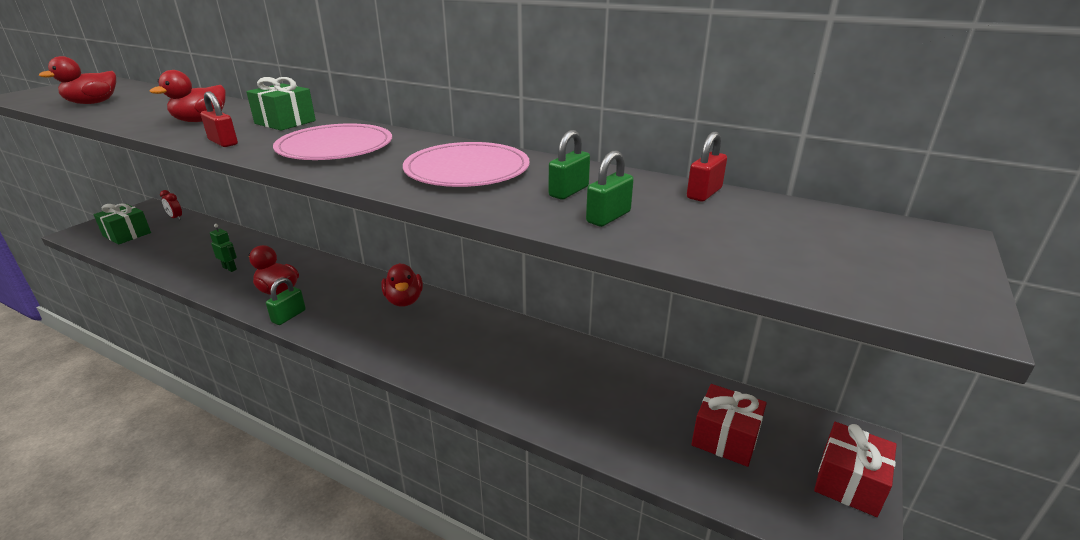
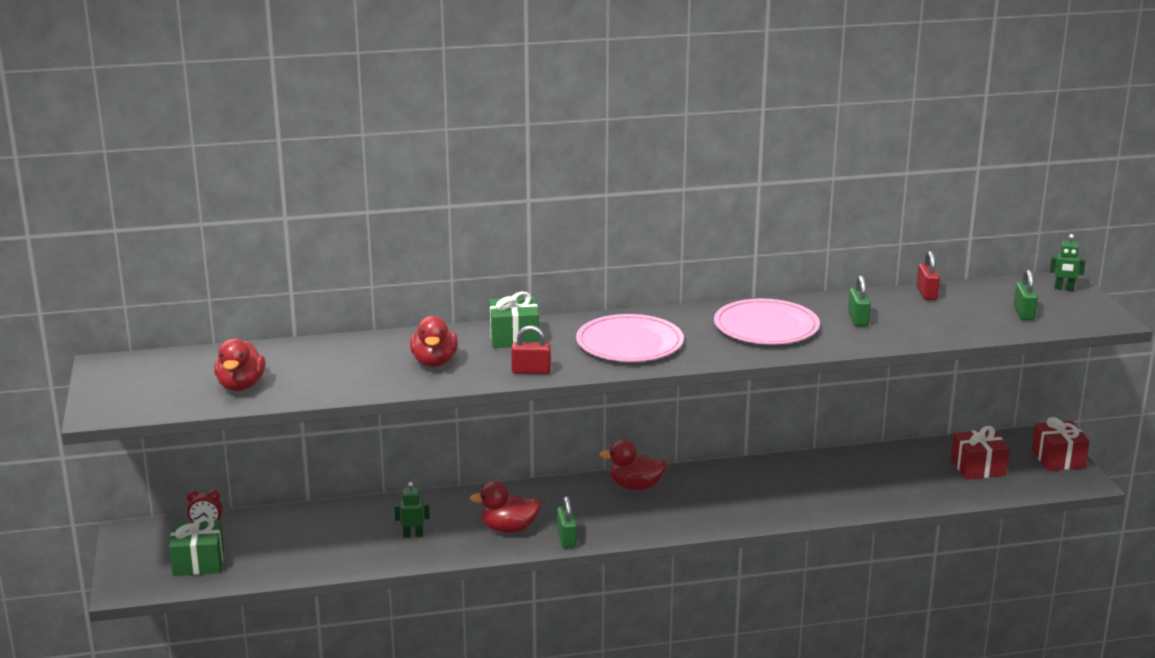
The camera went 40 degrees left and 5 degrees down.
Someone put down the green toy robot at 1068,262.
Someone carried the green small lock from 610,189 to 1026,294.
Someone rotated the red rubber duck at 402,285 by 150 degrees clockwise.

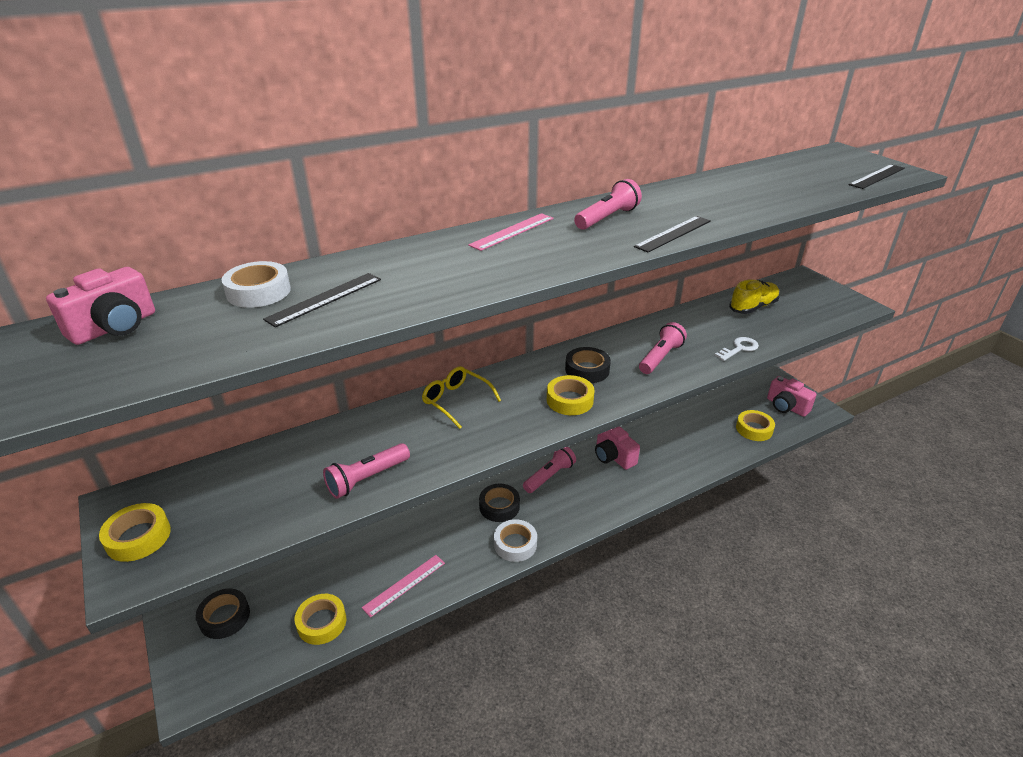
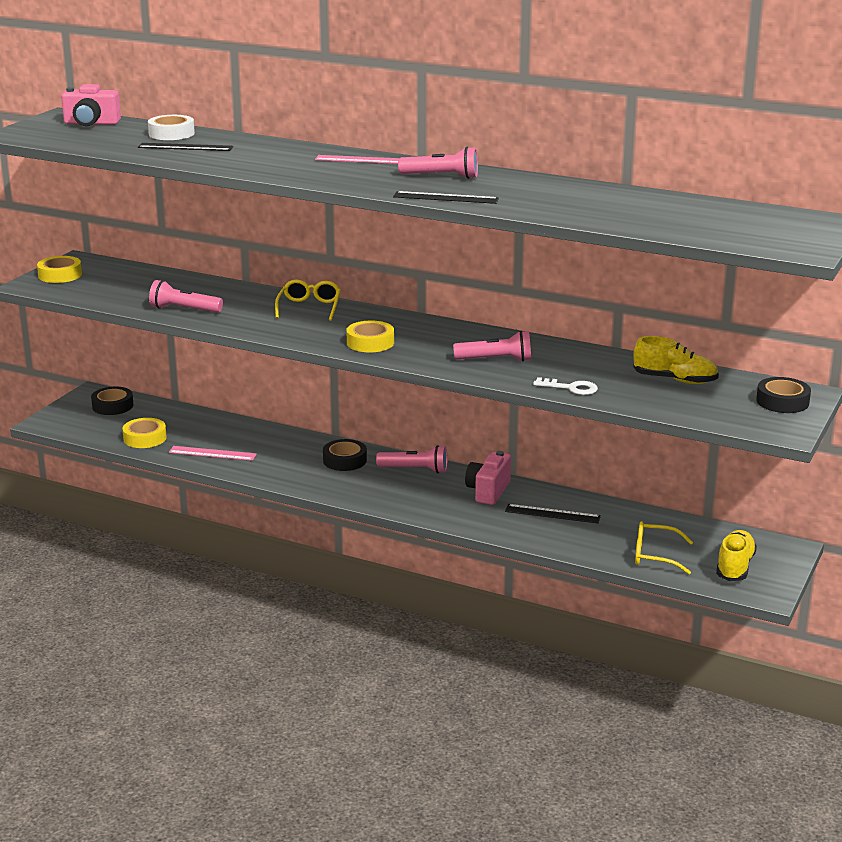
The camera went 55 degrees right and 10 degrees down.
Someone took away the white tape at 515,540.
Someone carried the jet-black tape from 588,365 to 783,395.
Someone carried the jet-black straightedge from 877,176 to 553,513.
Someone swapped the golden tape at 755,425 for the golden eyeglasses at 664,547.
Someone swapped the rose-pink camera at 792,396 for the golden shoe at 736,555.

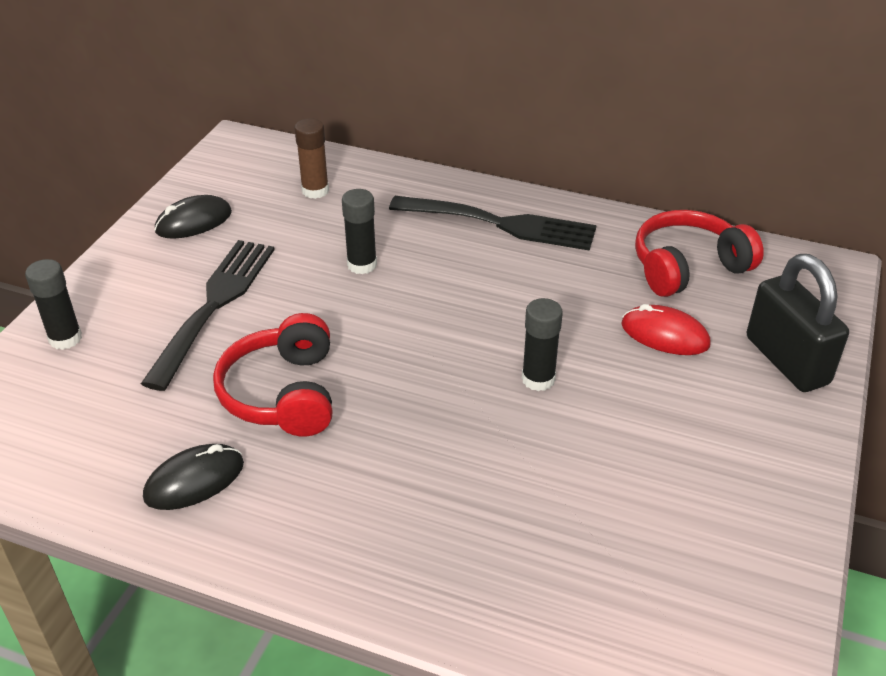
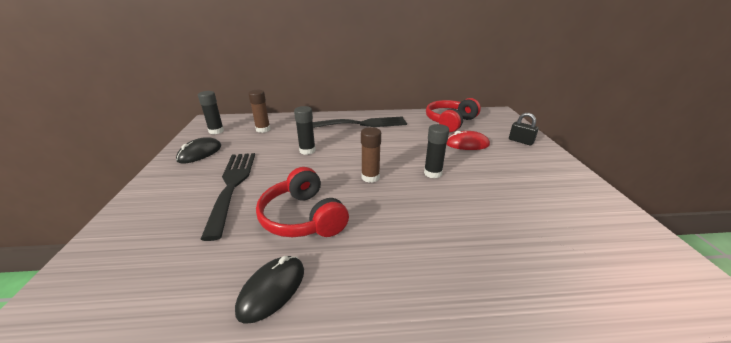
The camera went 25 degrees left and 10 degrees down.
Someone put down the russet stick of glue at 371,155.
Someone carried the jet-black stick of glue from 53,304 to 211,112.
Someone scaled the jet-black small lock at 798,323 by 0.52.

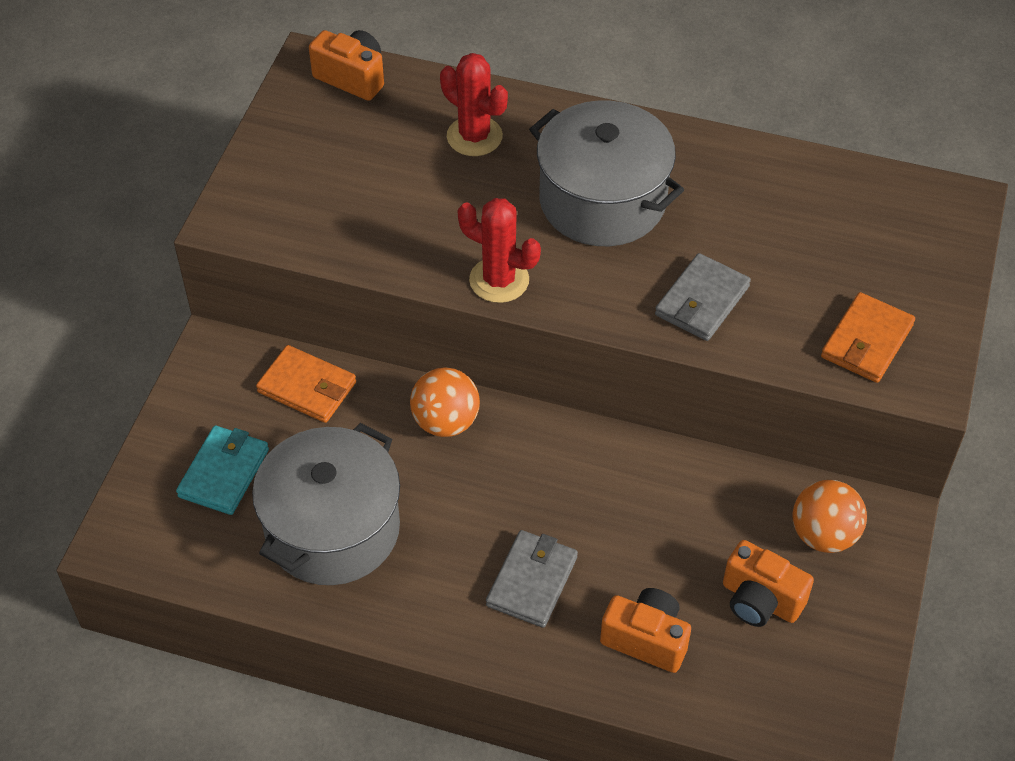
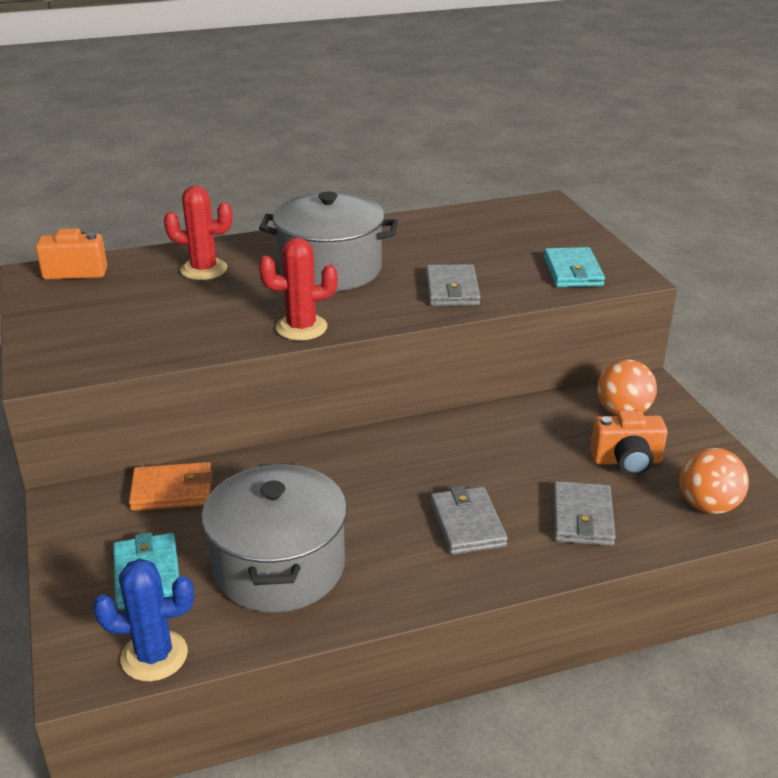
The camera went 35 degrees left and 20 degrees down.
Someone put down the blue saguaro cactus at 143,620.
Someone carried the orange-coloured play ball from 445,402 to 714,481.
Someone swapped the orange-coloured camera at 645,630 for the grey wallet at 584,513.
Someone repainted the orange-coloured wallet at 868,337, which became the teal wallet at 574,267.

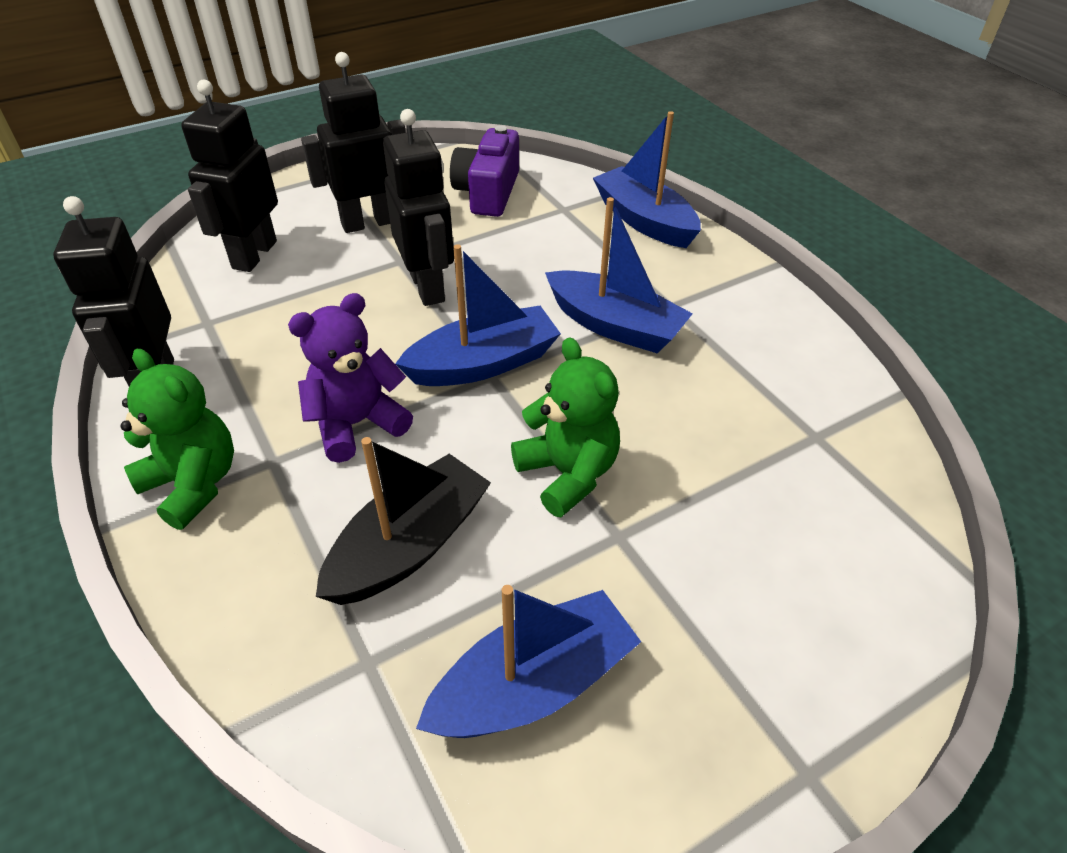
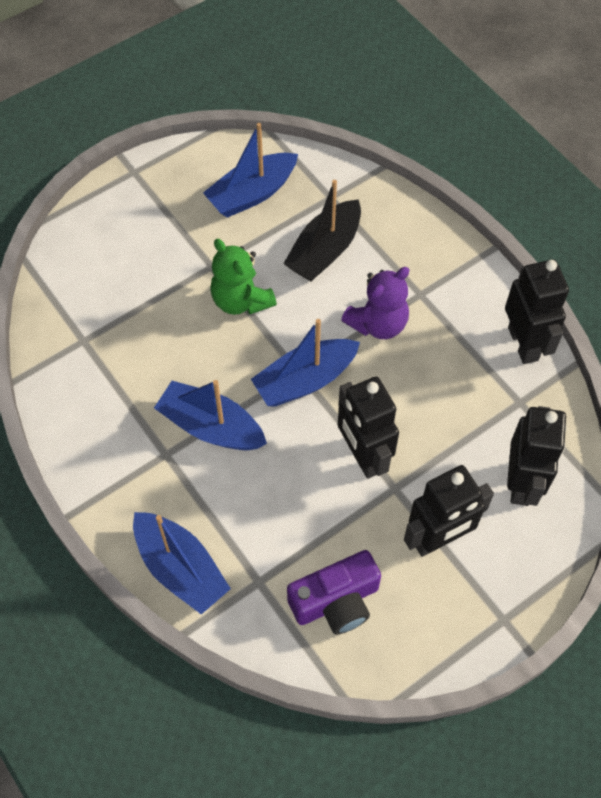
The camera went 175 degrees right and 15 degrees up.
Someone took away the green teddy bear at 177,439.
Someone rotated the royal purple camera at 484,171 by 60 degrees clockwise.

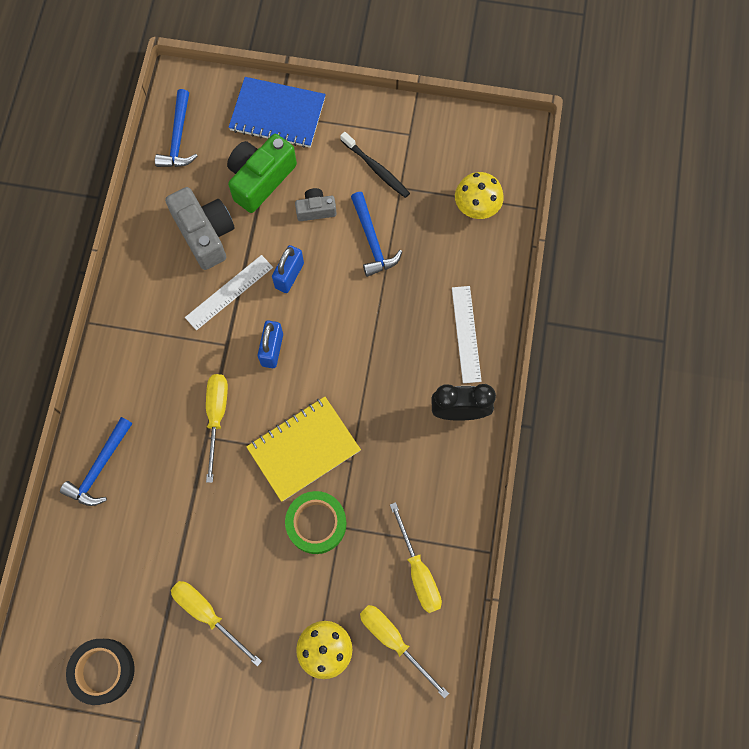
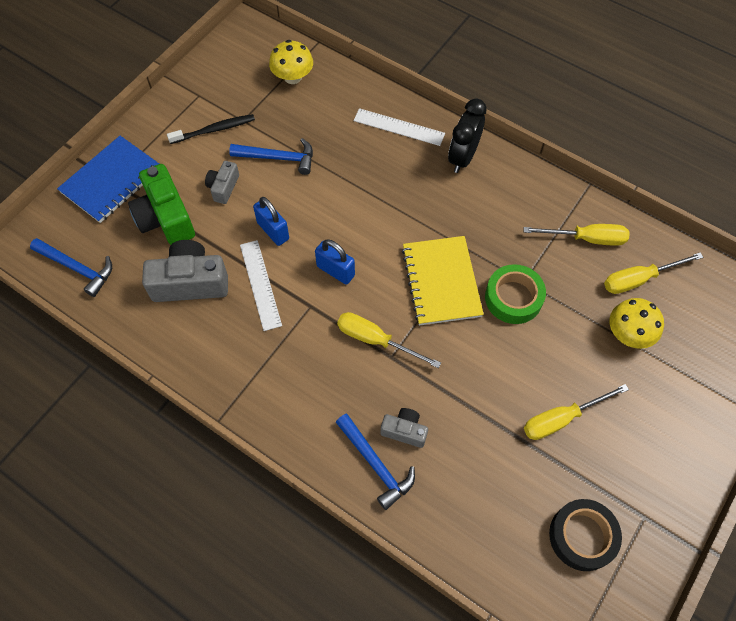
The camera went 65 degrees left and 10 degrees down.
Someone put down the grey camera at 404,428.

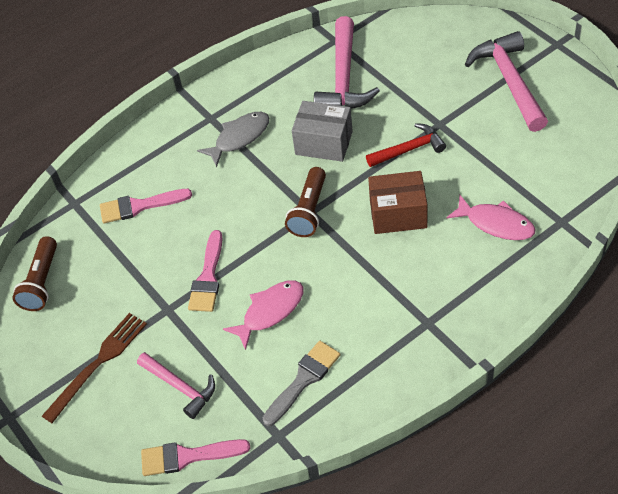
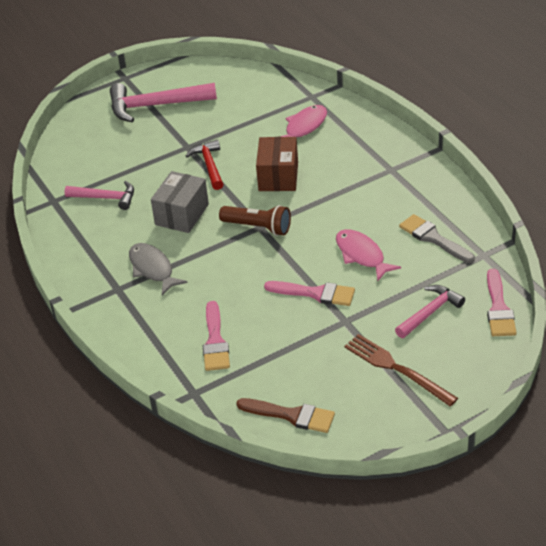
The camera went 85 degrees left and 10 degrees down.
Someone swapped the russet pocket torch at 34,273 for the russet paintbrush at 285,415.
Someone scaled the rose-pink hammer at 347,62 by 0.61.

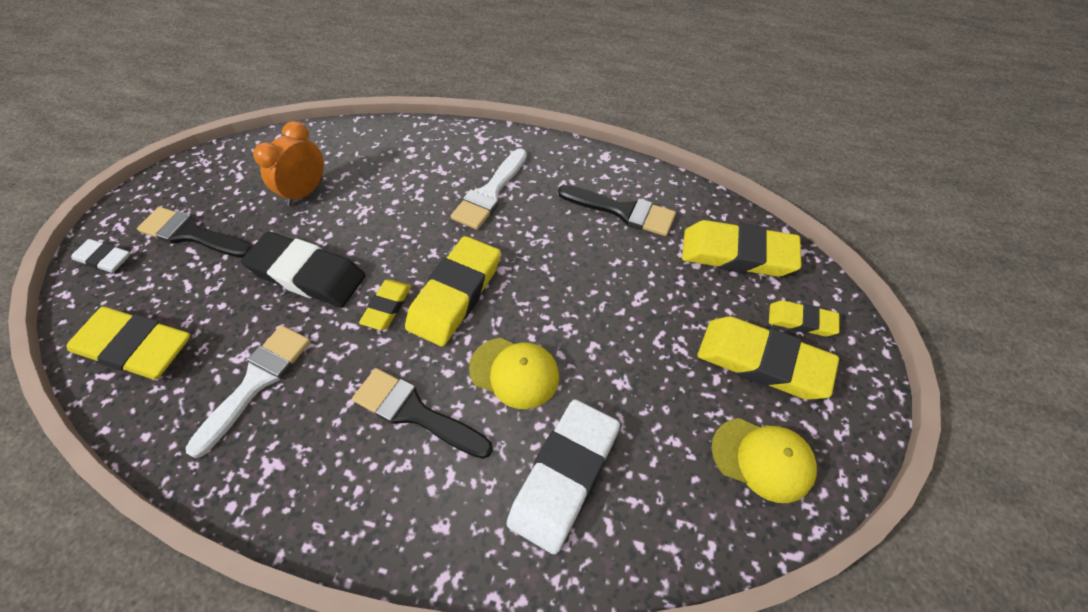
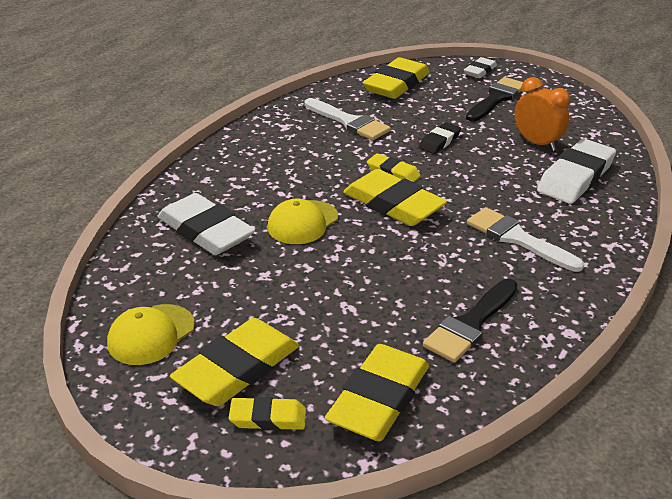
The camera went 105 degrees right and 20 degrees down.
Someone took away the jet-black paintbrush at 422,413.
Someone put down the white pencil eraser at 576,171.
Someone rotated the golden pencil eraser at 804,318 by 60 degrees clockwise.
Someone scaled the jet-black pencil eraser at 303,269 by 0.54.

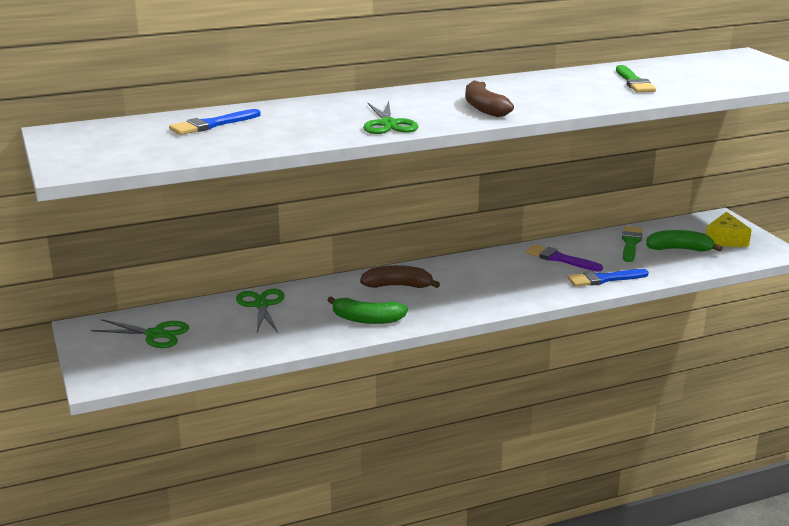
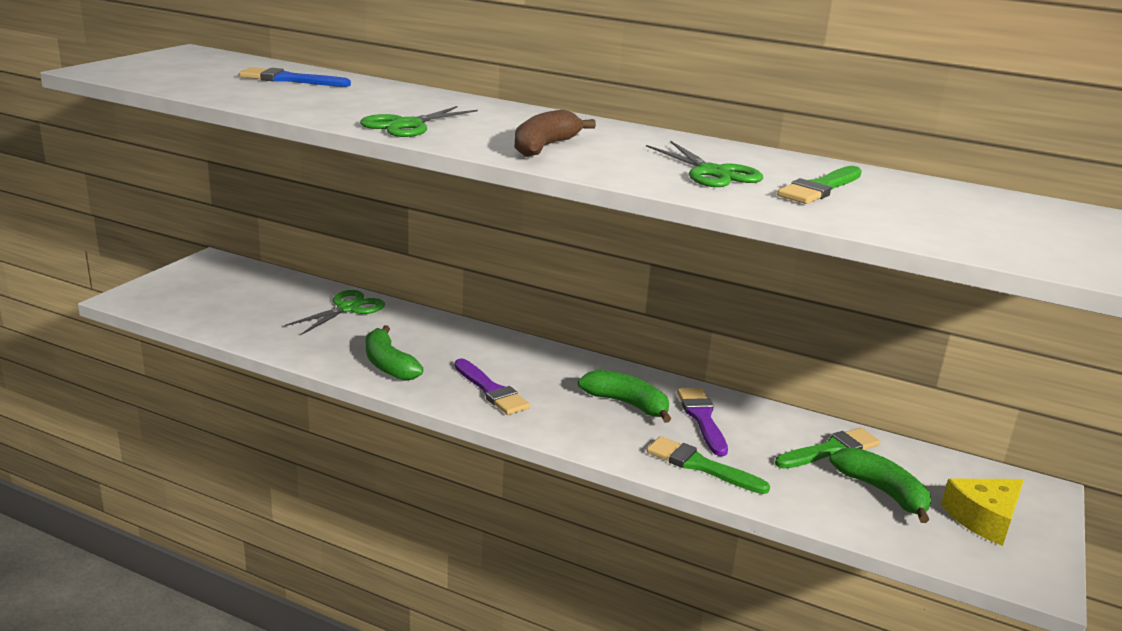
The camera went 45 degrees right and 0 degrees up.
Someone took away the russet banana at 400,276.
Someone put down the royal purple paintbrush at 492,386.
Someone put down the green banana at 624,396.
Someone carried the green scissors from 140,333 to 704,164.
Someone repainted the blue paintbrush at 608,278, which became the green paintbrush at 708,465.

